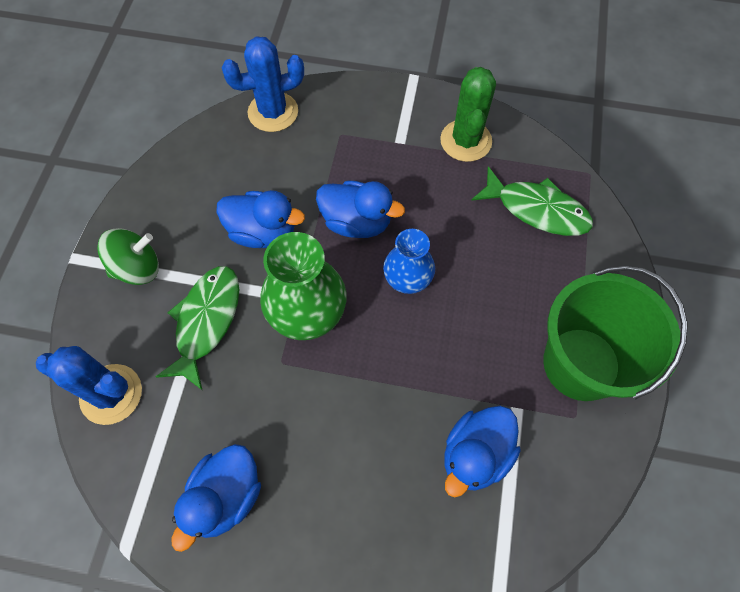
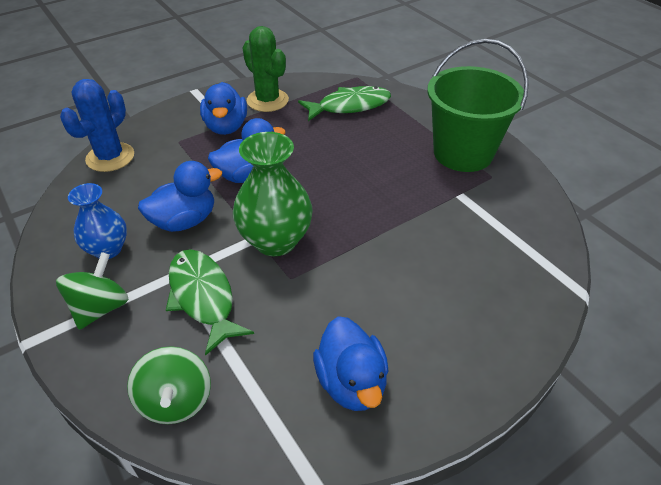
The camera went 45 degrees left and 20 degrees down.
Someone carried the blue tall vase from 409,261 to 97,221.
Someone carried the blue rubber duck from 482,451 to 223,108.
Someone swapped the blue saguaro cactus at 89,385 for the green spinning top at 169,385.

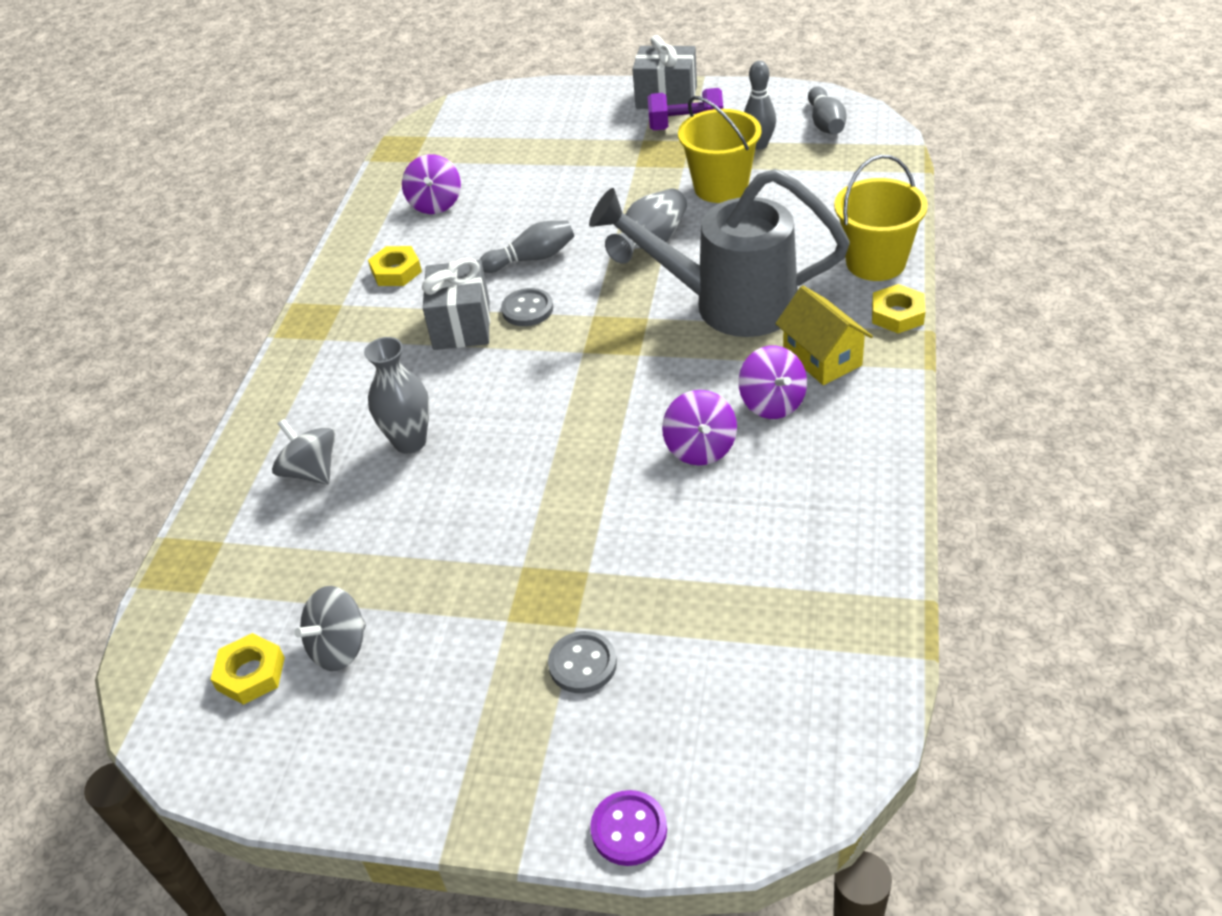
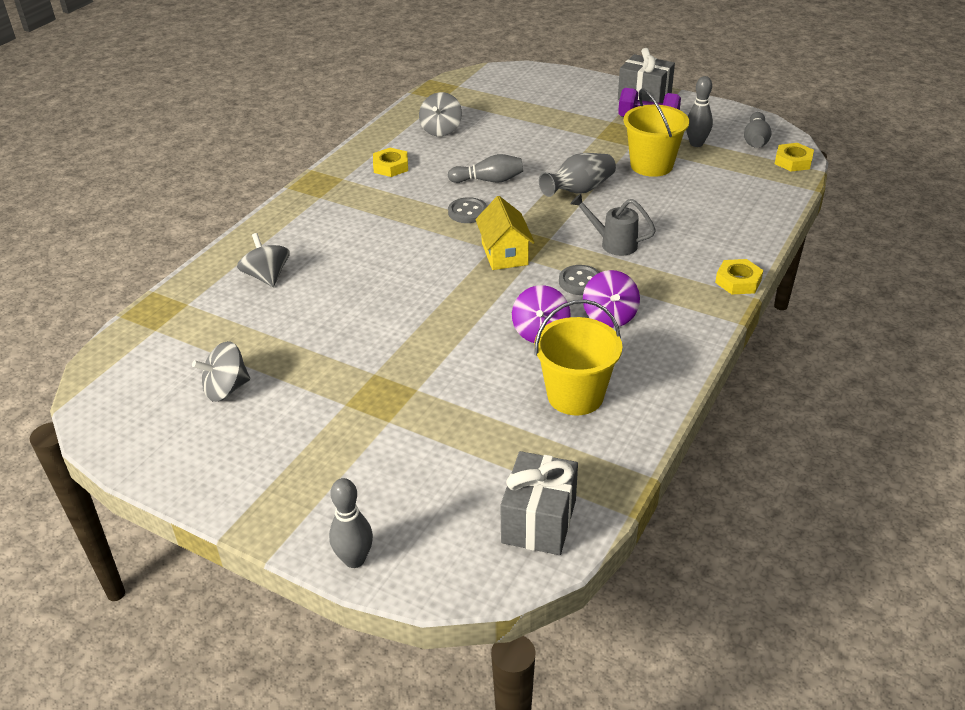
The camera went 15 degrees right and 5 degrees down.
Someone took away the grey tall vase at 397,395.
Someone carried the golden hex nut from 247,669 to 794,157.
Someone carried the grey gift from 456,304 to 539,503.
Someone carried the grey sewing button from 582,662 to 579,280.
Someone carried the golden cottage from 824,335 to 505,233.
Someone carried the golden bucket from 881,218 to 578,357.
Someone swapped the royal purple sewing button at 628,828 for the grey skittle at 351,523.
Someone repainted the royal purple spinning top at 431,184, which became the grey spinning top at 440,114.
Someone scaled the grey watering pot at 719,253 by 0.46.

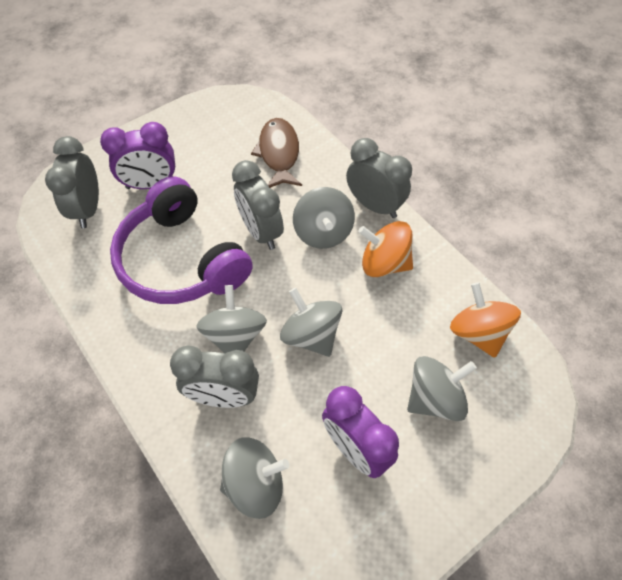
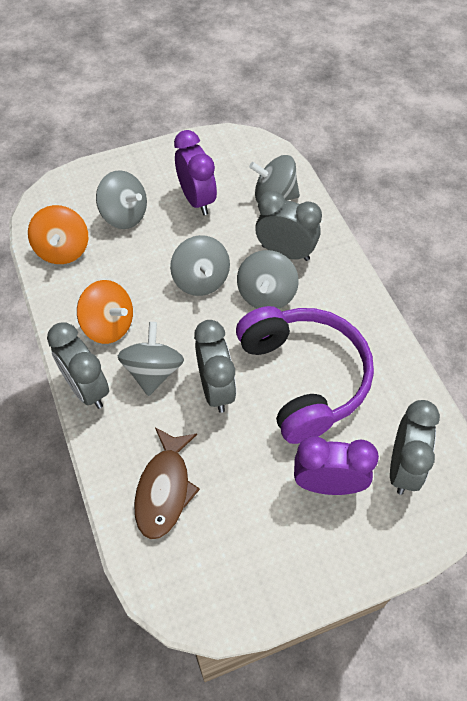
The camera went 165 degrees left and 0 degrees up.
Someone rotated the grey spinning top at 442,388 by 135 degrees counterclockwise.

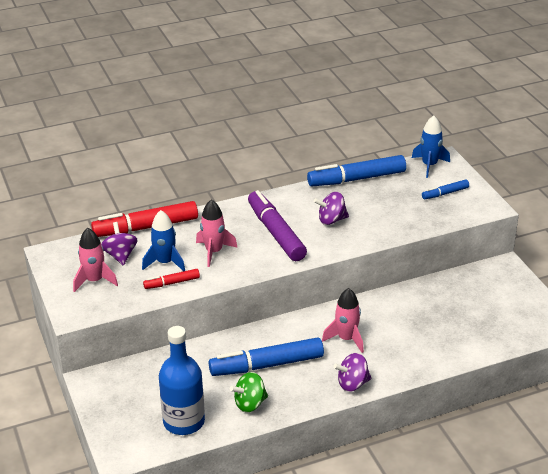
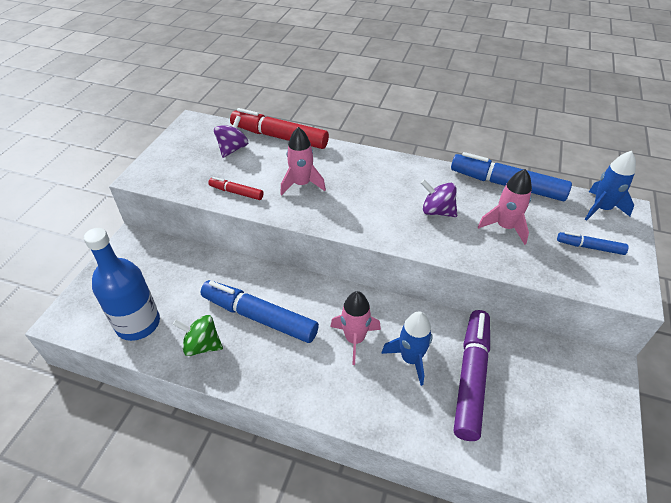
The camera went 40 degrees right and 10 degrees up.
Someone took away the royal purple spinning top at 352,372.
Someone carried the rose-pink rocket from 95,260 to 505,207.
Someone carried the blue rocket from 163,240 to 407,348.
Someone carried the royal purple marker pen from 277,225 to 472,375.

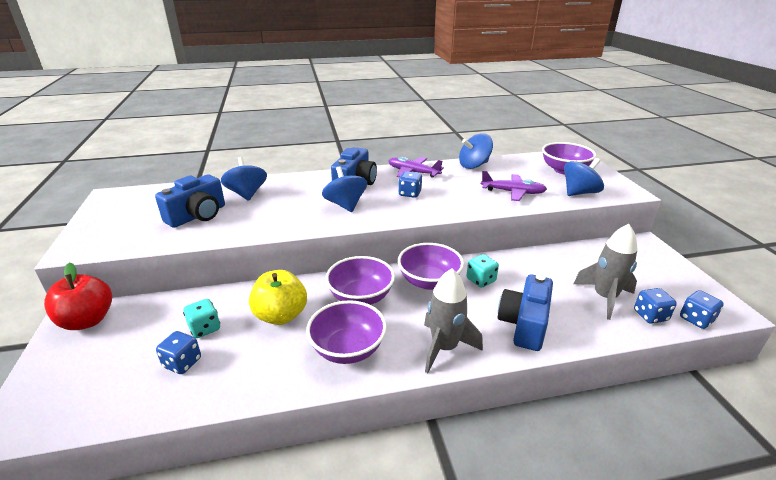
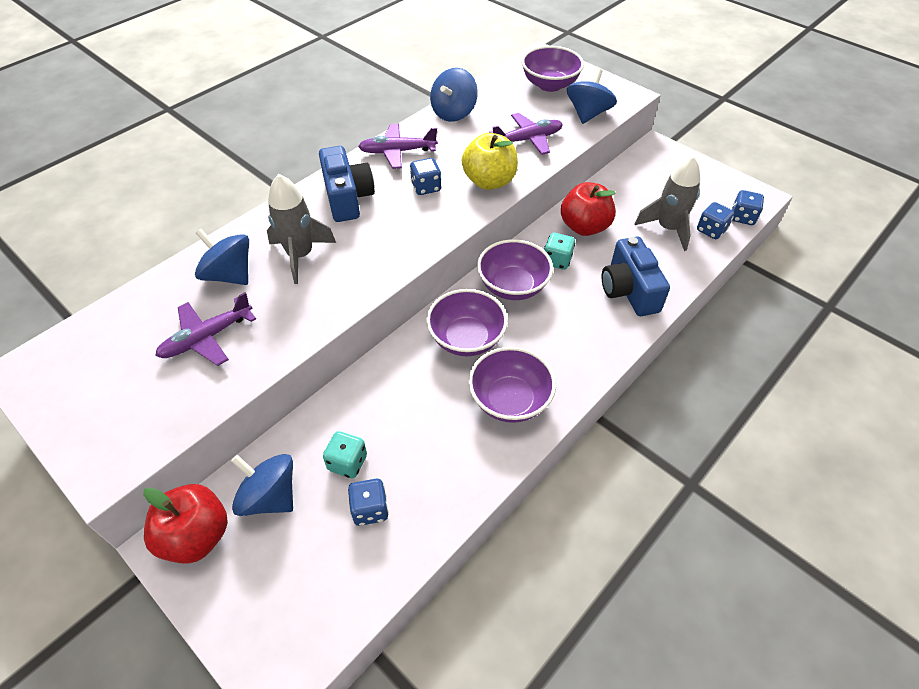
The camera went 35 degrees left and 20 degrees up.
Someone put down the red toy apple at 588,209.
Someone carried the golden toy apple from 278,297 to 490,161.
Someone carried the blue spinning top from 344,189 to 262,485.
Someone carried the grey rocket from 453,320 to 301,229.
Someone swapped the blue camera at 190,201 for the royal purple toy plane at 205,329.

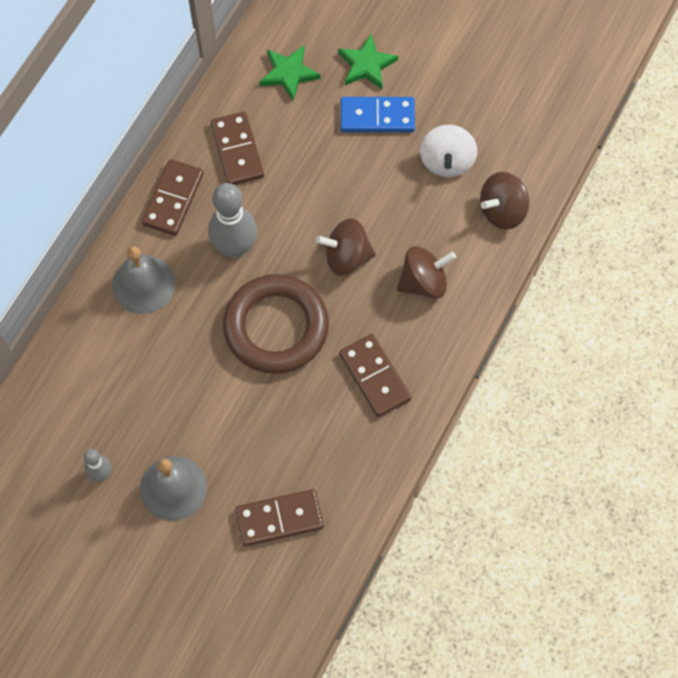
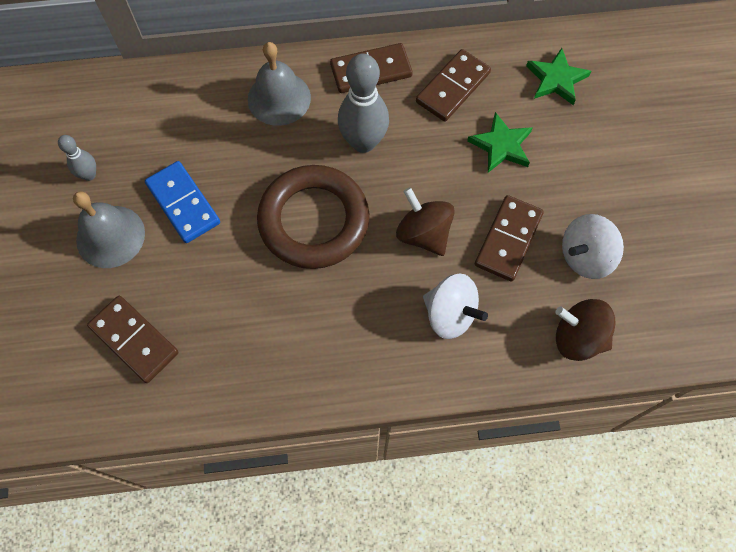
The camera went 55 degrees right and 0 degrees up.
Someone carried the green star from 368,61 to 500,142.
Someone carried the russet domino from 375,375 to 509,238.
Someone carried the blue domino from 377,114 to 182,202.
Someone repainted the russet spinning top at 426,272, which became the white spinning top at 455,306.

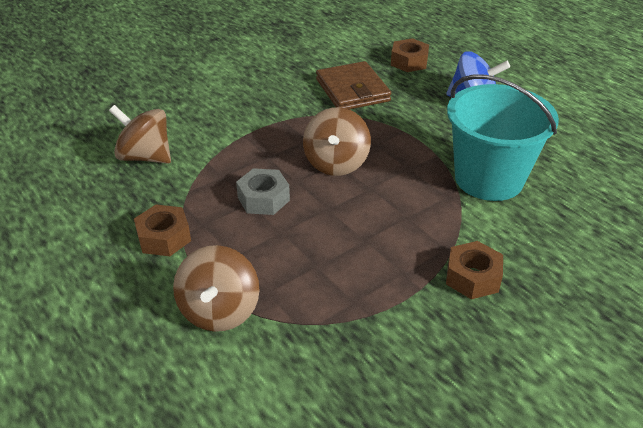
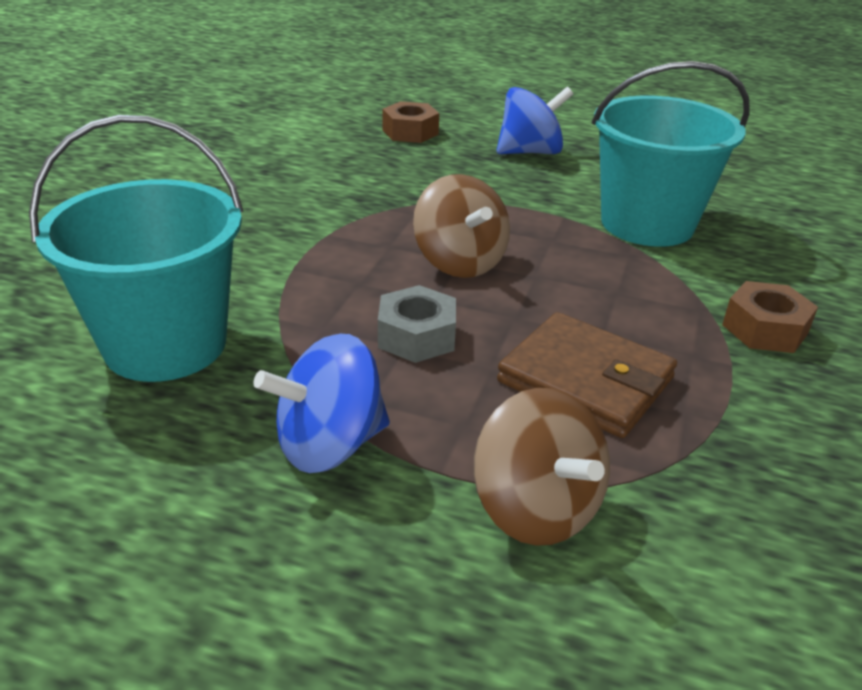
The camera went 35 degrees left and 5 degrees down.
Someone carried the russet wallet from 353,85 to 587,375.
Someone swapped the russet spinning top at 140,134 for the teal bucket at 136,248.
Someone swapped the russet hex nut at 162,230 for the blue spinning top at 321,403.

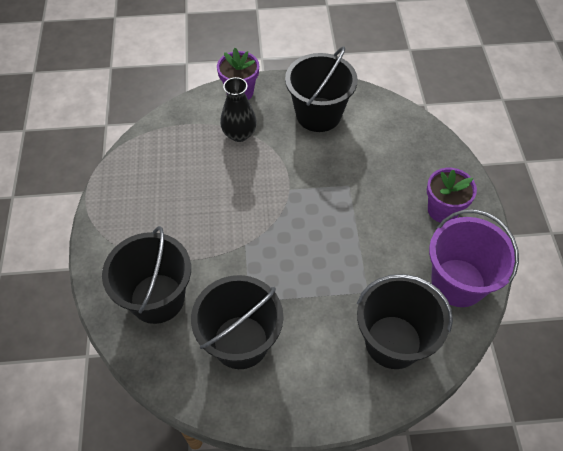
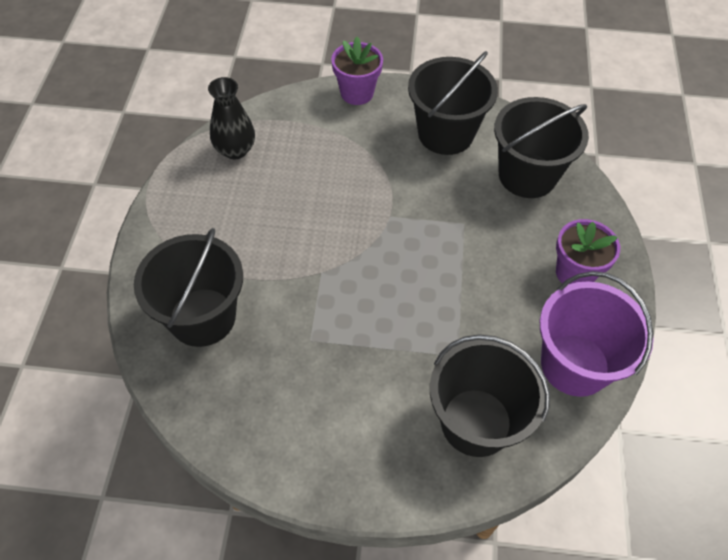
The camera went 10 degrees right and 0 degrees up.
Someone carried the jet-black bucket from 237,322 to 541,147.
Someone carried the jet-black tall vase from 238,109 to 231,118.

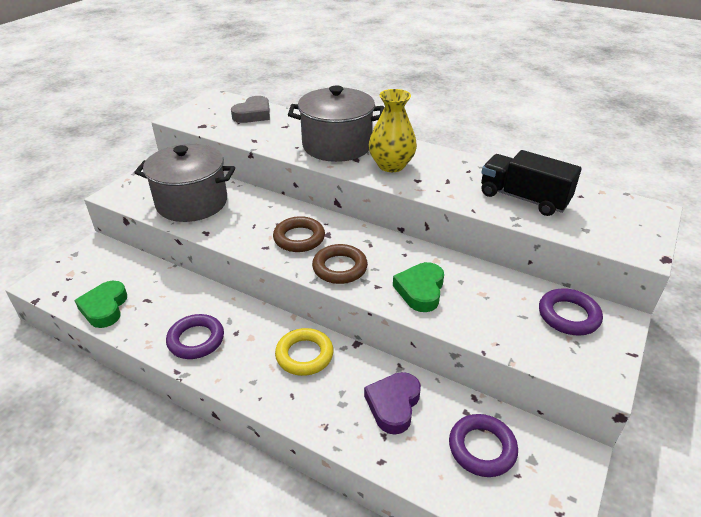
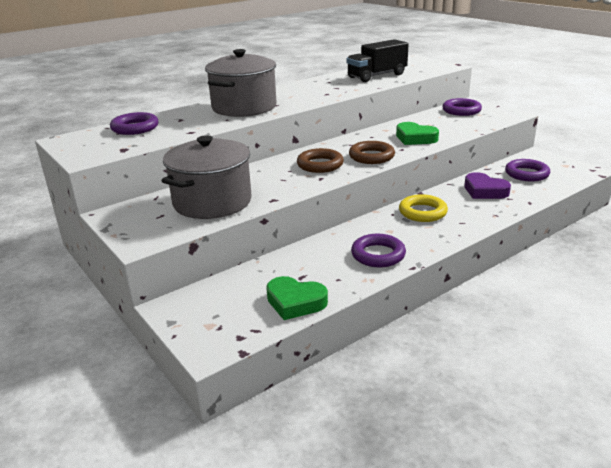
The camera went 65 degrees left and 10 degrees down.
Someone took away the golden tall vase at 393,130.
Someone swapped the grey love heart at 250,109 for the royal purple hoop at 134,123.

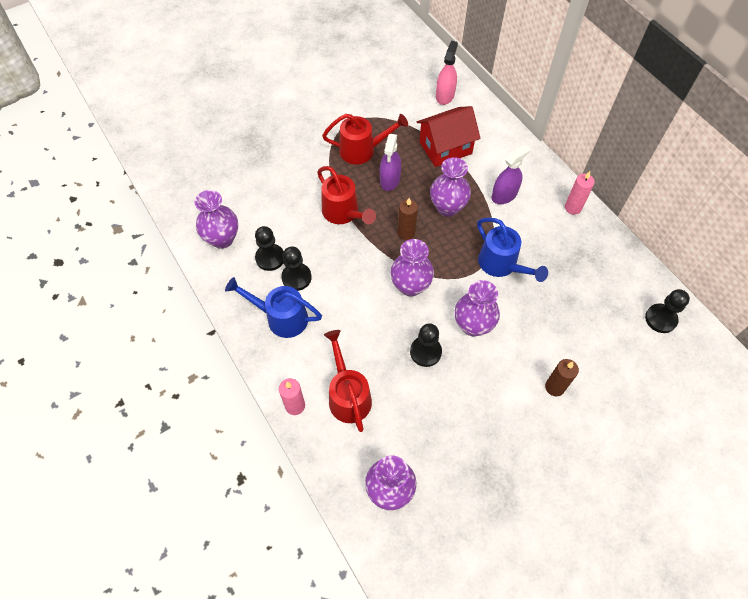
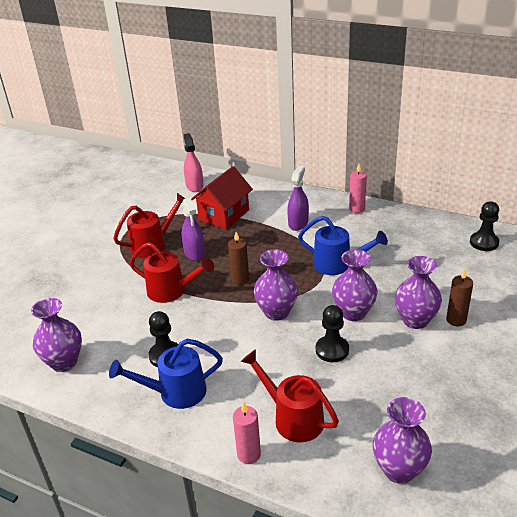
The camera went 30 degrees left and 25 degrees down.
Someone took away the jet-black chess pawn at 269,248.
Someone carried the royal purple tall vase from 450,187 to 418,292.

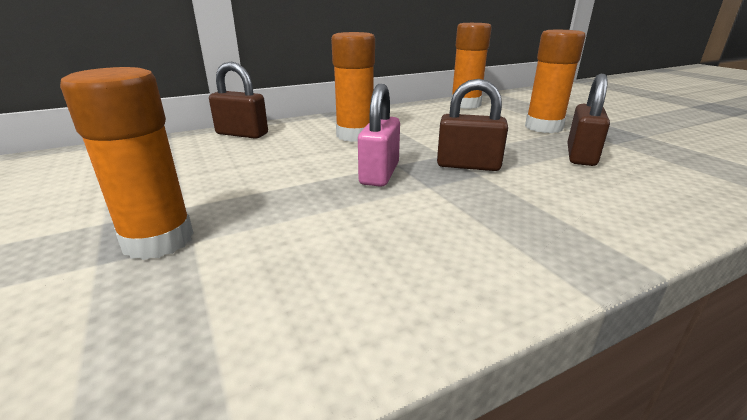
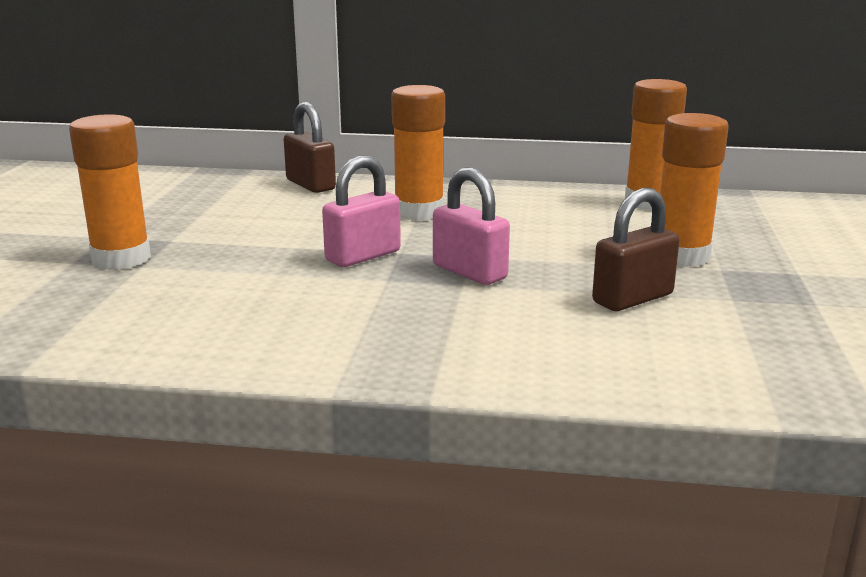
The camera went 35 degrees right and 5 degrees down.
Someone repainted the russet small lock at 472,125, which became the rose-pink small lock at 471,226.

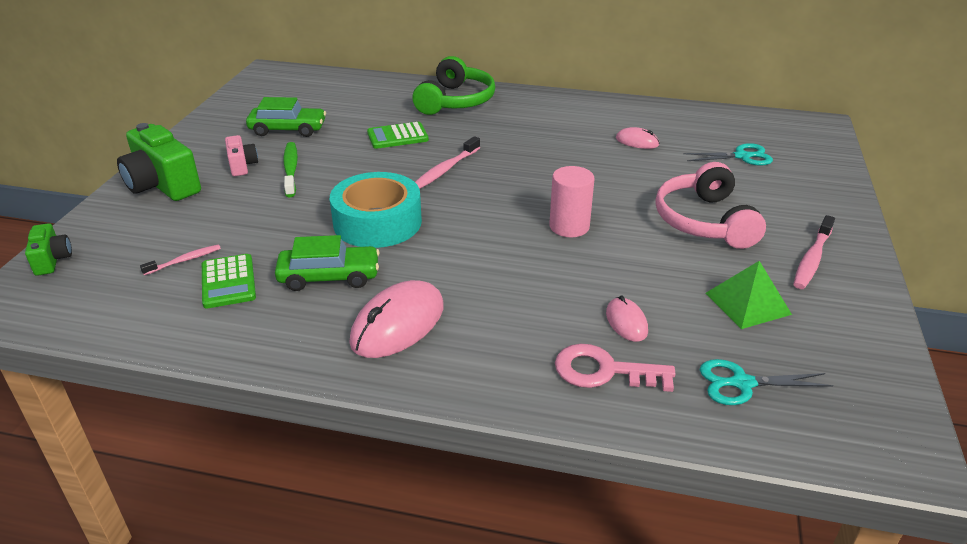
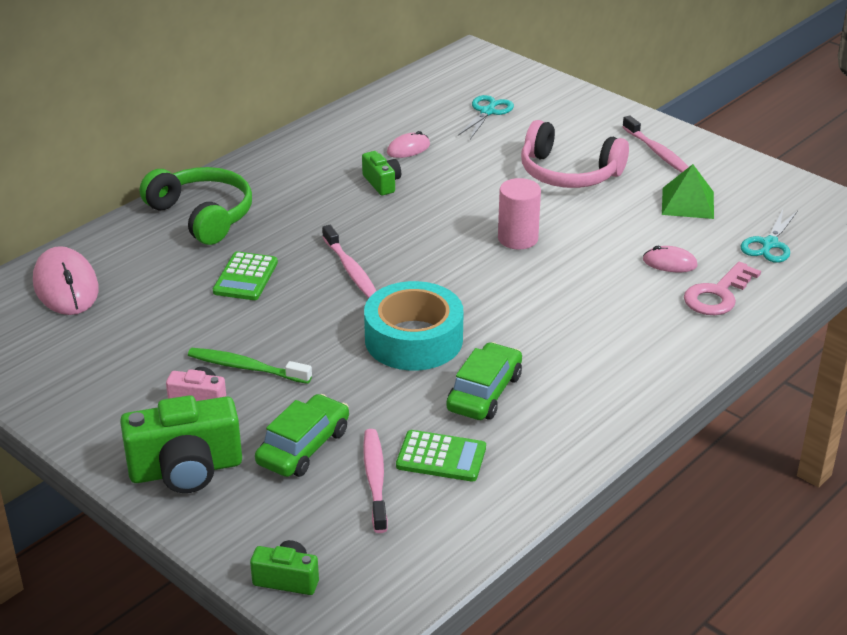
The camera went 60 degrees left and 0 degrees up.
Someone put down the green camera at 381,173.
Someone carried the green automobile from 286,117 to 302,435.
Someone carried the rose-pink computer mouse from 396,319 to 66,280.
Someone scaled the rose-pink dental brush at 180,259 by 1.59.

